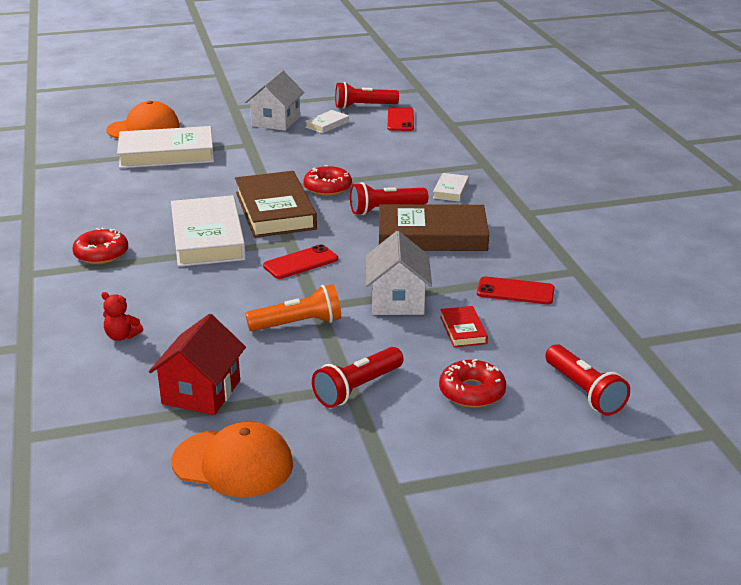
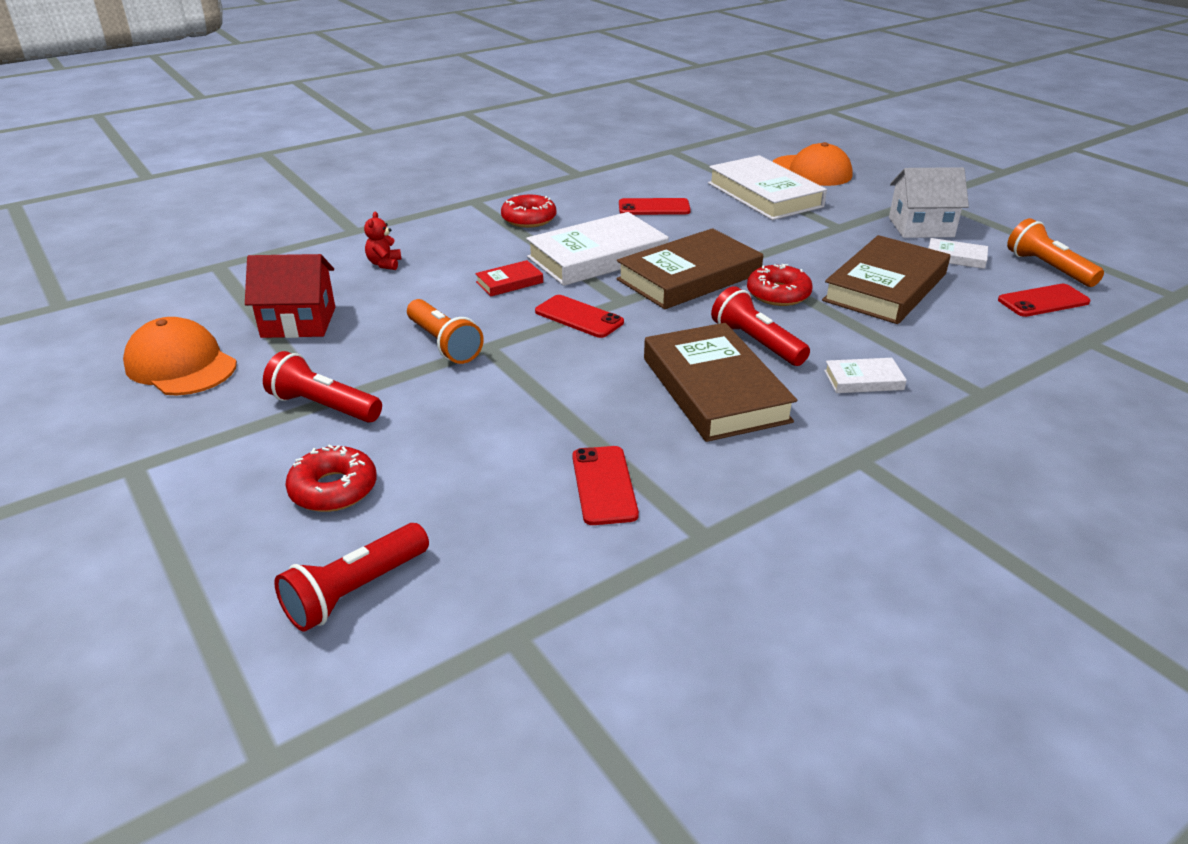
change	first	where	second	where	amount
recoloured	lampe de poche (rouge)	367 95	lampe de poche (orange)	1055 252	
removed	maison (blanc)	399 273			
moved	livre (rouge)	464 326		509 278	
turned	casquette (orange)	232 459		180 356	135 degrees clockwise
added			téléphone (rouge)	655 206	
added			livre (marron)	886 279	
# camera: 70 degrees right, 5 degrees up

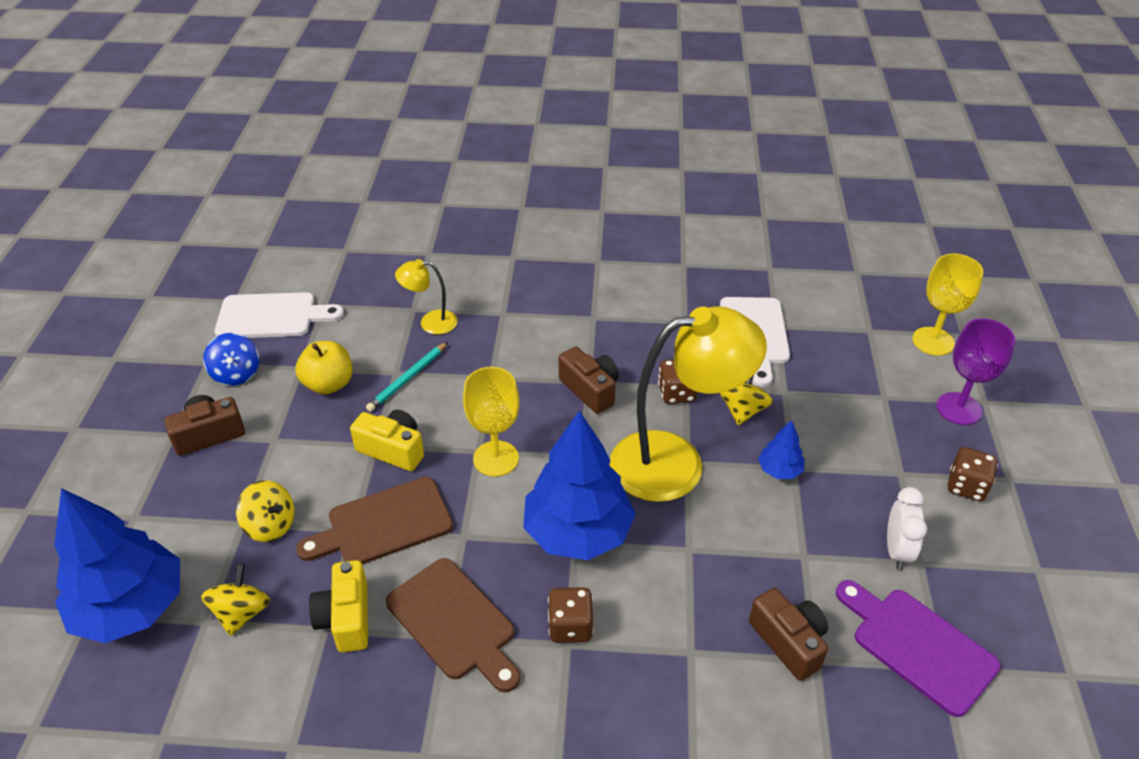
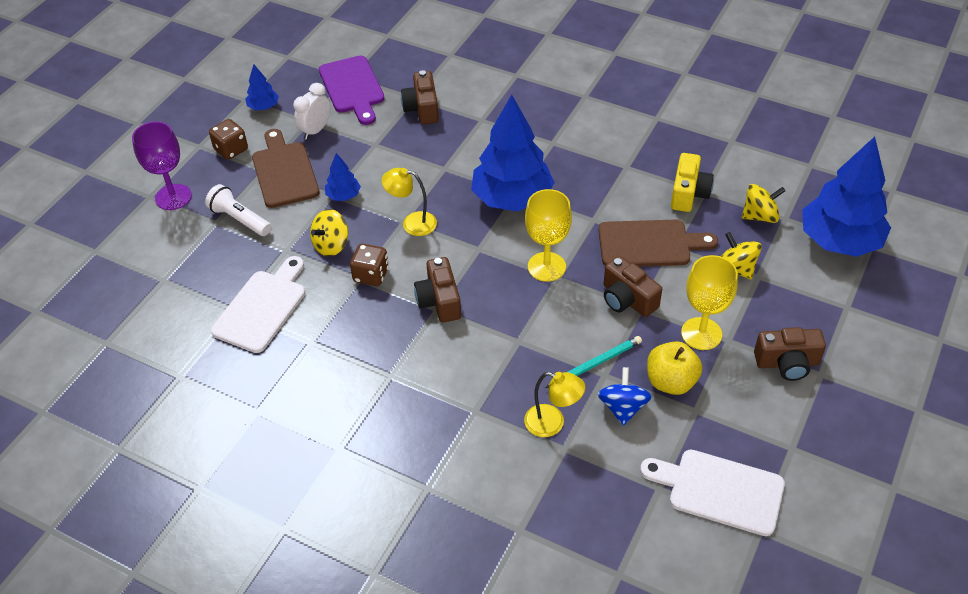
change	first	where	second	where	amount
moved	verre à pied (jaune)	947 305		709 302	
resized	lampe (jaune)	688 404		409 202	x0.46
moved	toupie (bleu)	231 359		625 396	
recoloured	appareil photo (jaune)	387 440	appareil photo (marron)	633 286	
moved	planche à découper (marron)	453 625		286 168	
turned	toupie (jaune)	235 600		763 203	135 degrees counterclockwise
removed	dé (marron)	571 615			
added			arbre (bleu)	262 87	
added			lampe de poche (blanc)	238 210	
# camera: 155 degrees left, 5 degrees up

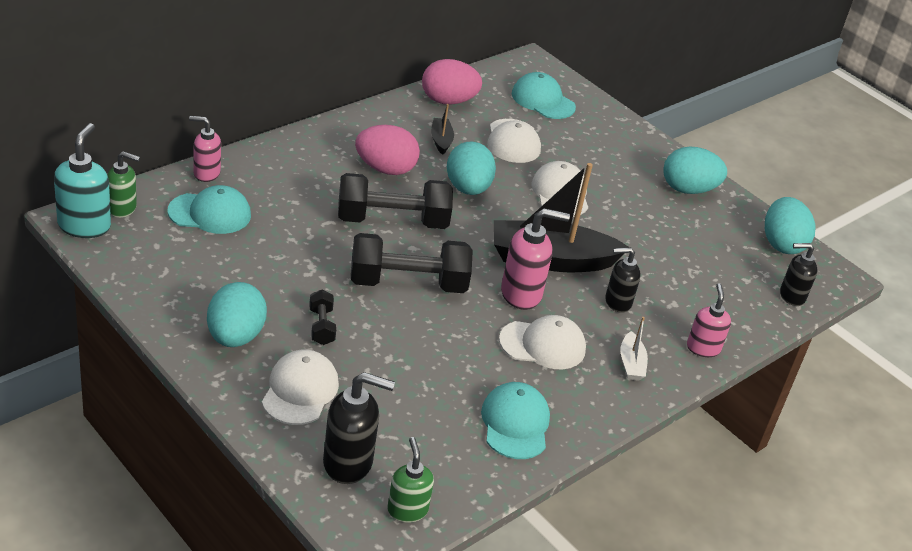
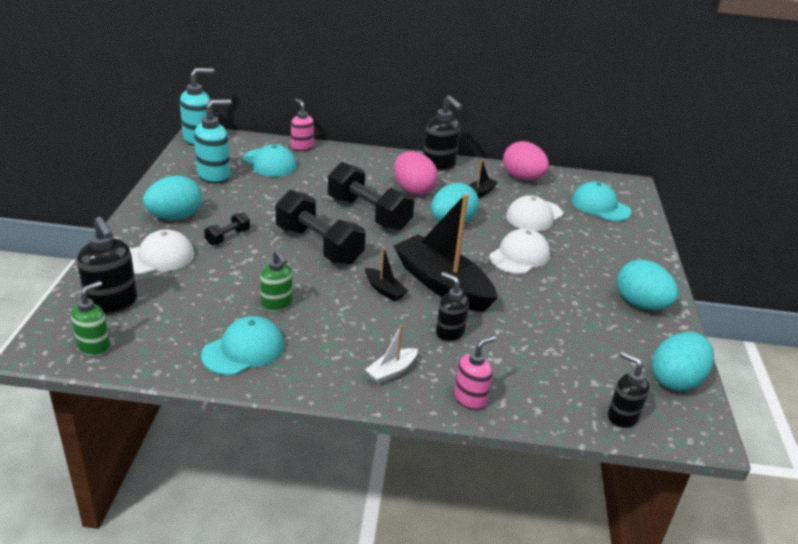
change	first	where	second	where	amount
turned	casquette (turquoise)	544 95		601 201	45 degrees counterclockwise
moved	distributeur de savon (vert)	123 184		276 281	
replaced	distributeur de savon (rose)	535 259	bateau (noir)	386 274	
removed	casquette (blanc)	542 342			
added			distributeur de savon (noir)	442 133	
added			distributeur de savon (turquoise)	212 141	
# camera: 50 degrees right, 5 degrees down

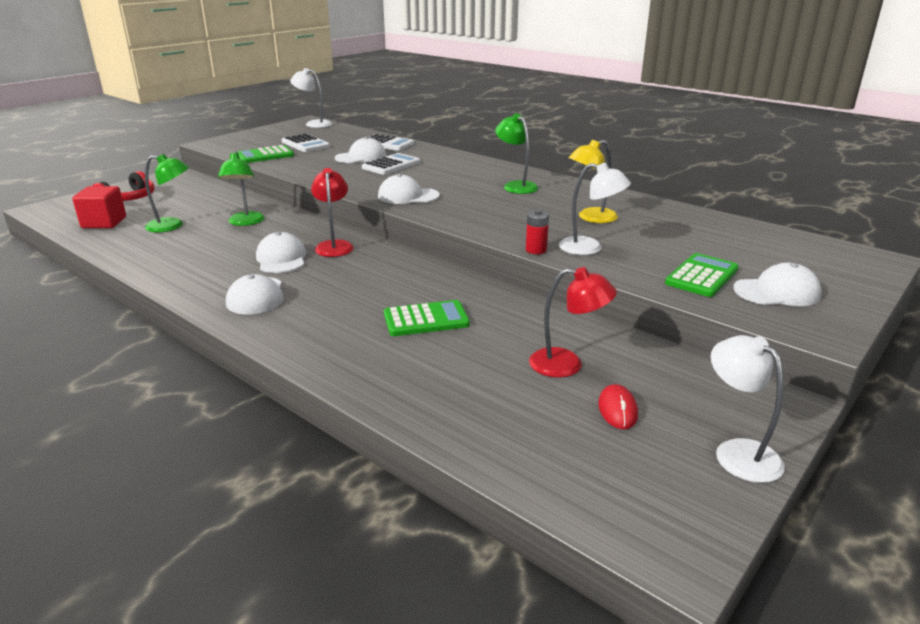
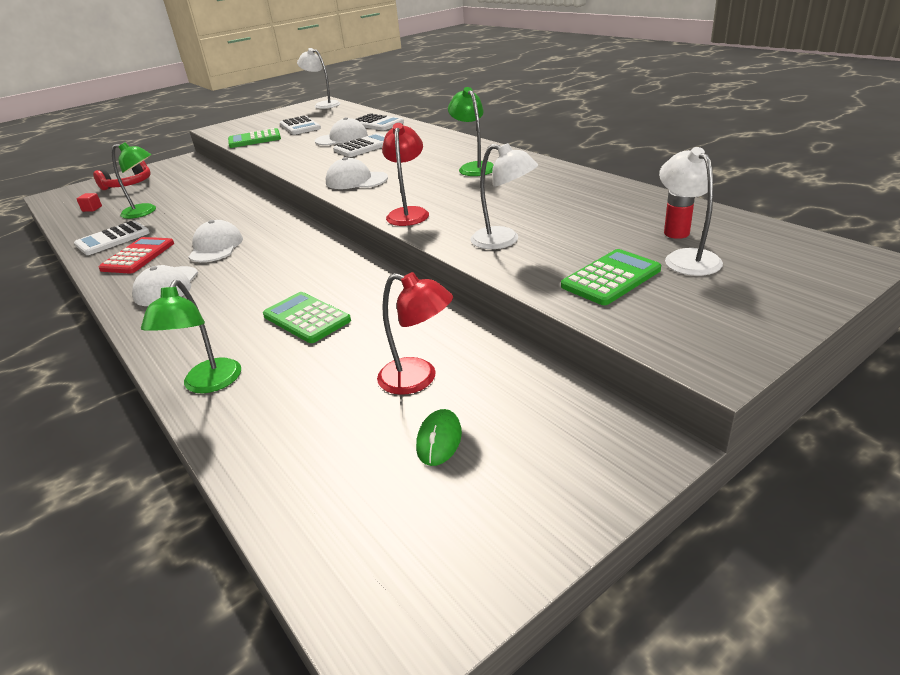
change	first	where	second	where	amount
removed	lampe (jaune)	593 181			
moved	lampe (vert)	241 188		191 336	
moved	lampe (rouge)	332 212		405 174	
resized	cube (rouge)	99 207		89 202	x0.46
moved	pile (rouge)	537 232		679 214	
removed	casquette (blanc)	777 284			
turned	calculatrice (vert)	427 318		307 317	135 degrees counterclockwise
moved	lampe (blanc)	748 409		691 211	
recoloured	souris (rouge)	618 406	souris (vert)	439 437	
added			calculatrice (blanc)	112 237	
added			calculatrice (rouge)	136 255	
# camera: 15 degrees right, 5 degrees up

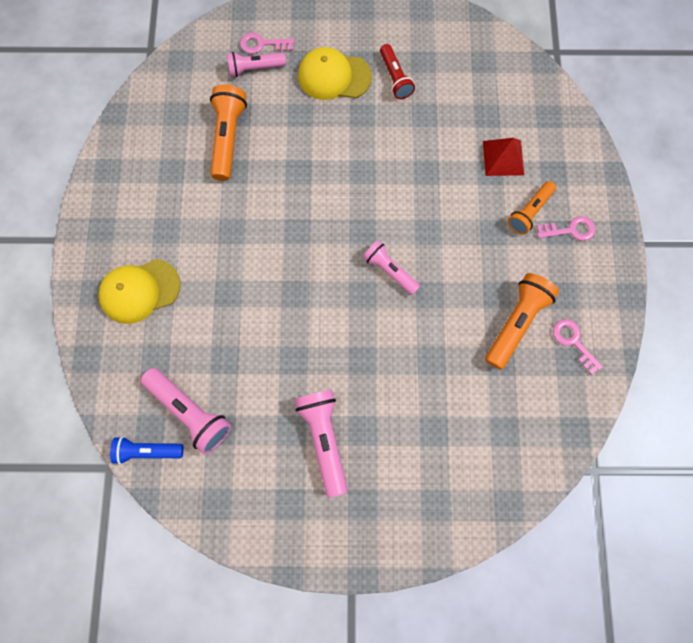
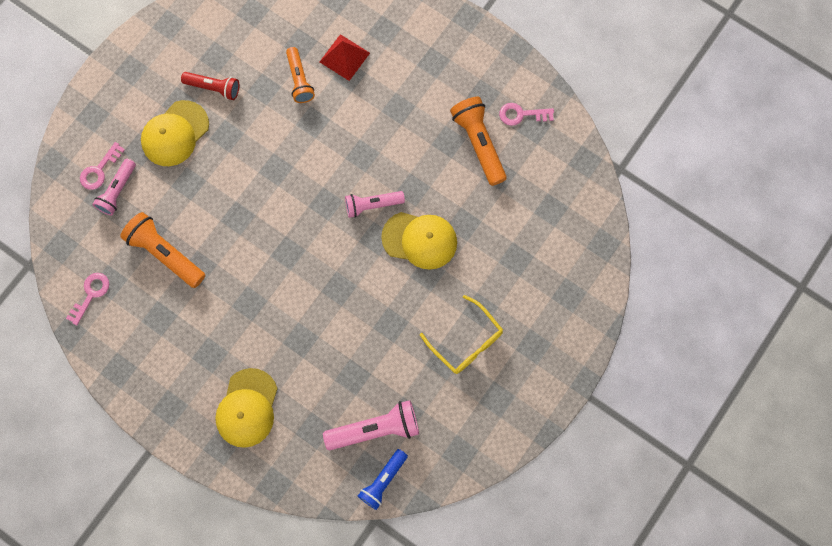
change	first	where	second	where	amount
moved	lampe de poche (orange)	532 207		300 75	
moved	clé (rose)	566 228		87 299	
replaced	lampe de poche (rose)	321 444	lunettes (jaune)	461 334	
added			casquette (jaune)	419 241	
# camera: 55 degrees left, 0 degrees up

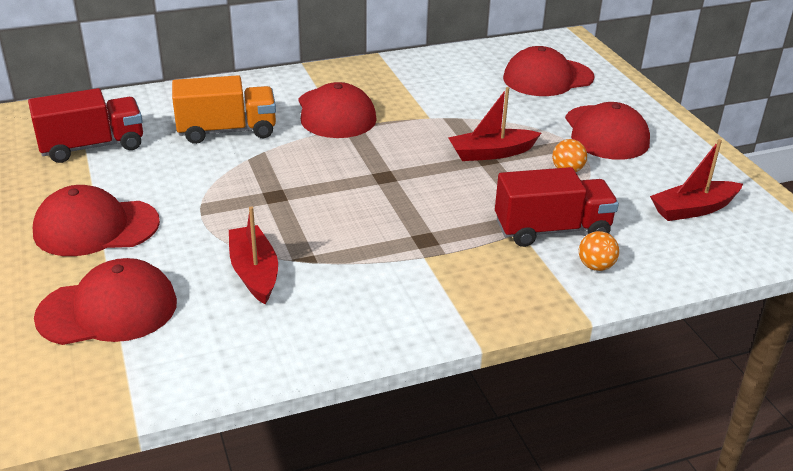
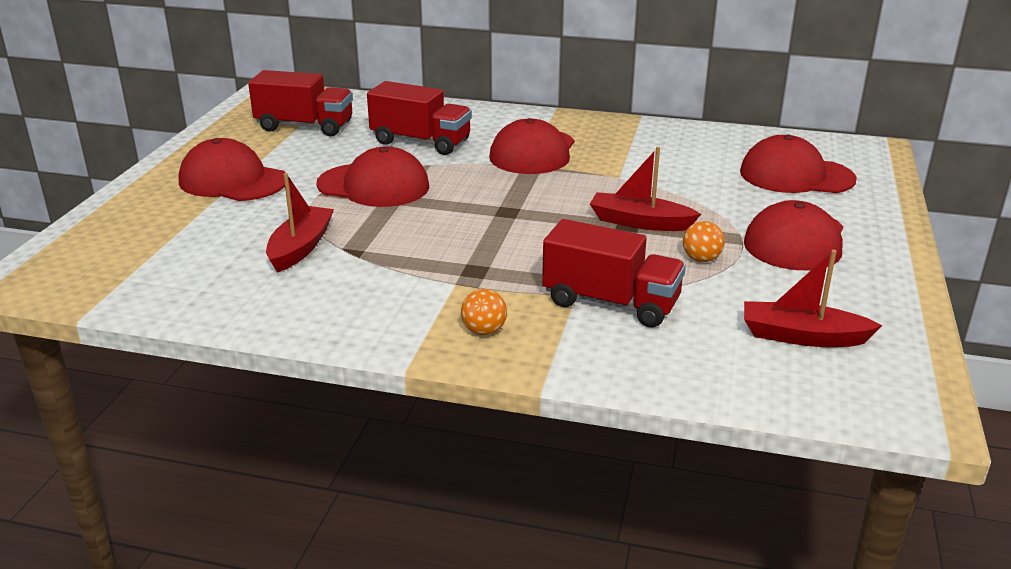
change	first	where	second	where	amount
recoloured	camion (orange)	224 109	camion (rouge)	419 118	
moved	balle (orange)	599 251		484 312	
moved	casquette (rouge)	105 301		372 176	
# camera: 35 degrees right, 5 degrees down

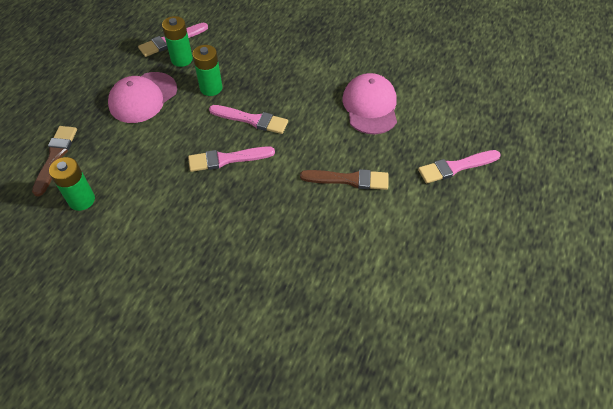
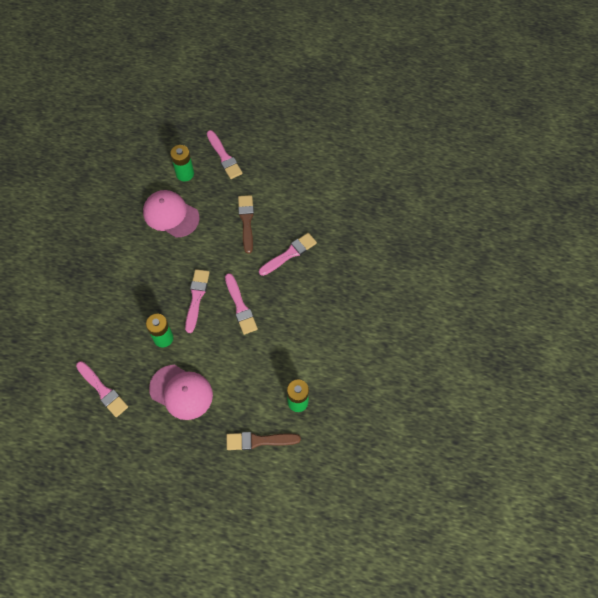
change	first	where	second	where	amount
moved	pile (vert)	177 41		182 163	
turned	casquette (rose)	369 103		171 213	45 degrees clockwise
added			pinceau (rose)	288 254	
# camera: 100 degrees left, 10 degrees up

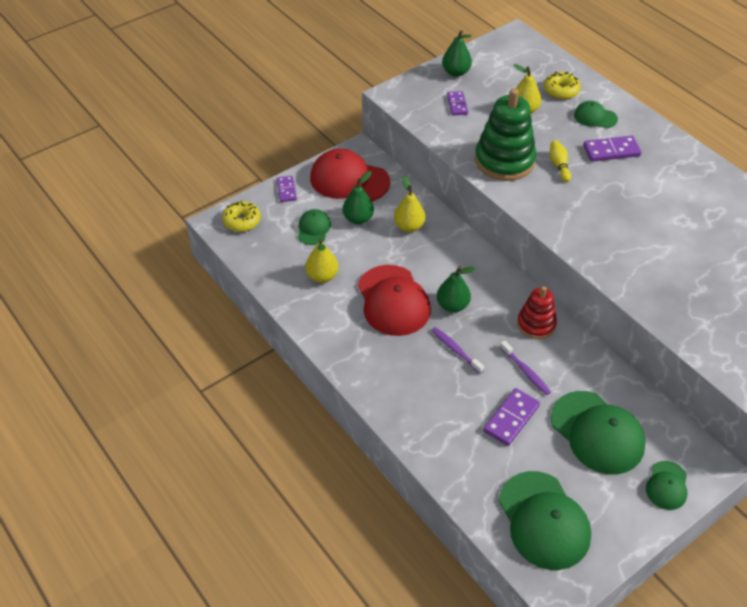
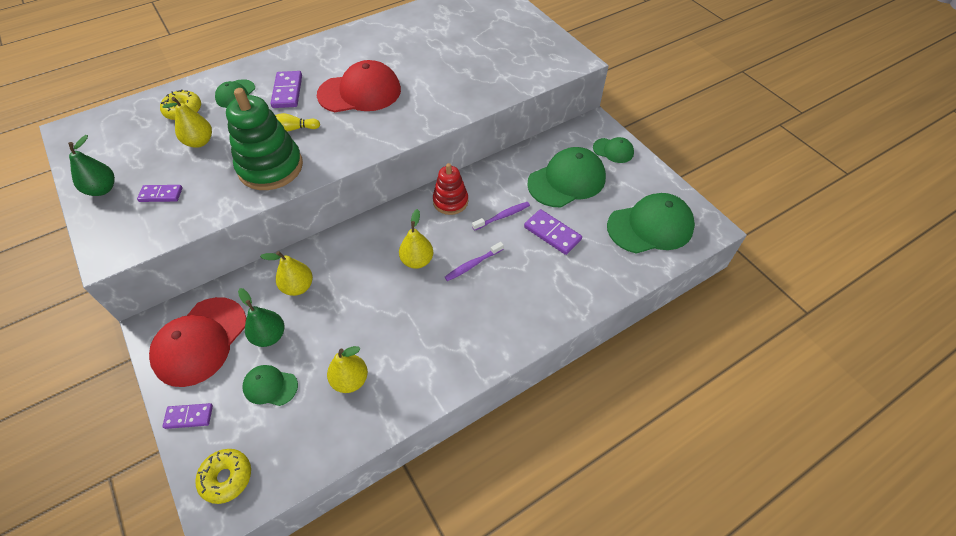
change	first	where	second	where	amount
moved	casquette (rouge)	394 300		359 86	
recoloured	poire (vert)	456 289	poire (jaune)	416 239	
# camera: 85 degrees left, 5 degrees up

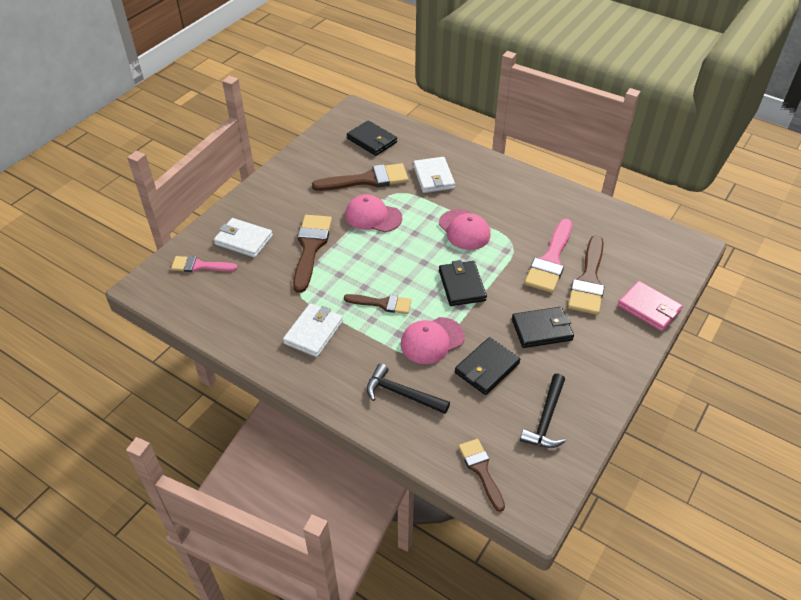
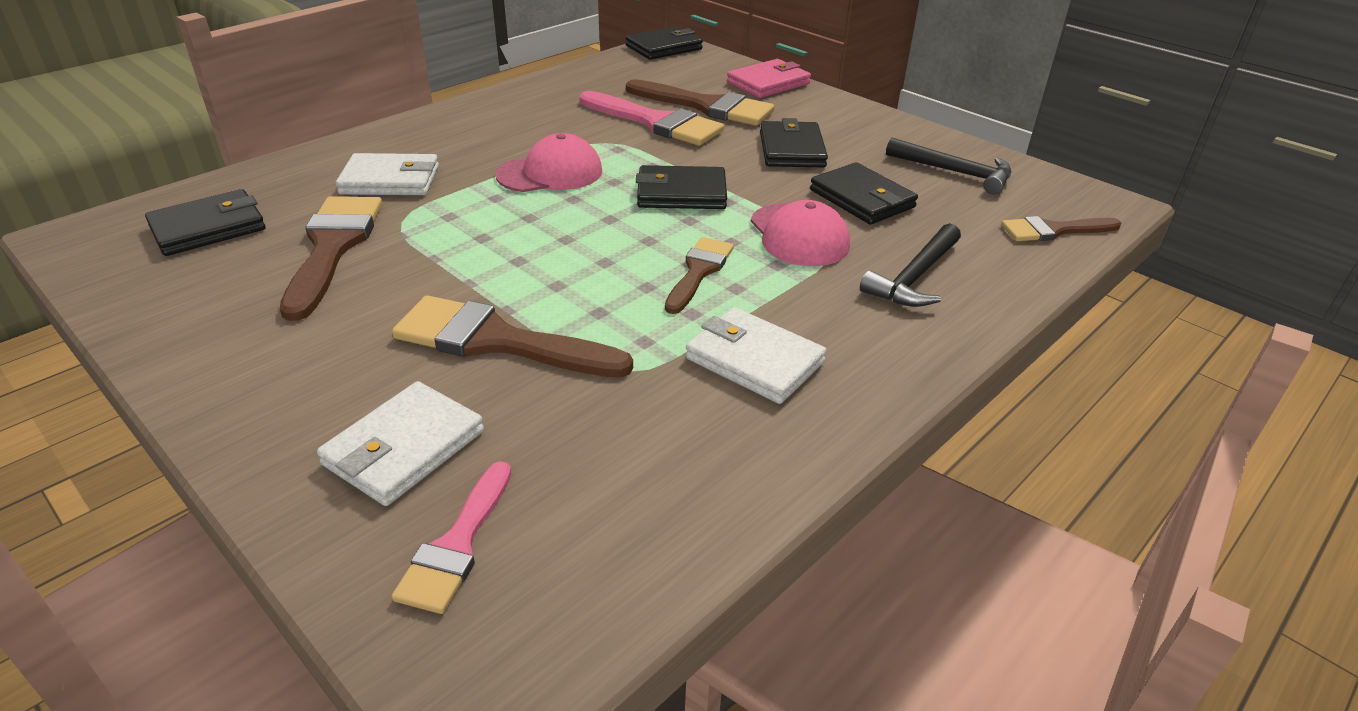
change	first	where	second	where	amount
removed	casquette (rose)	373 213			
added			portefeuille (noir)	664 43	
# camera: 80 degrees left, 10 degrees down

